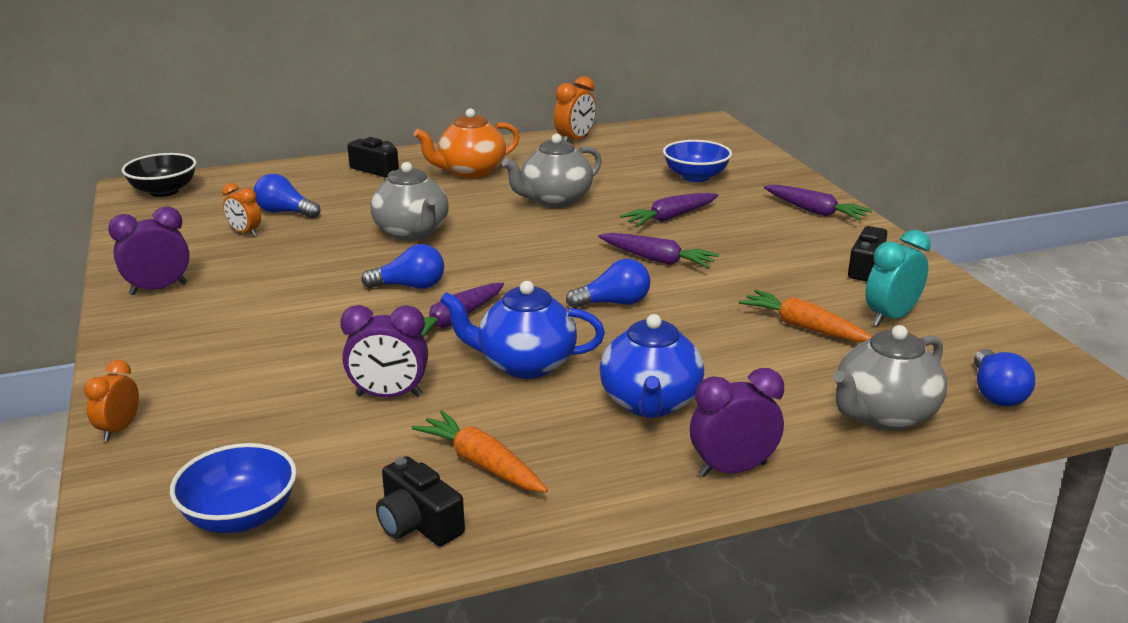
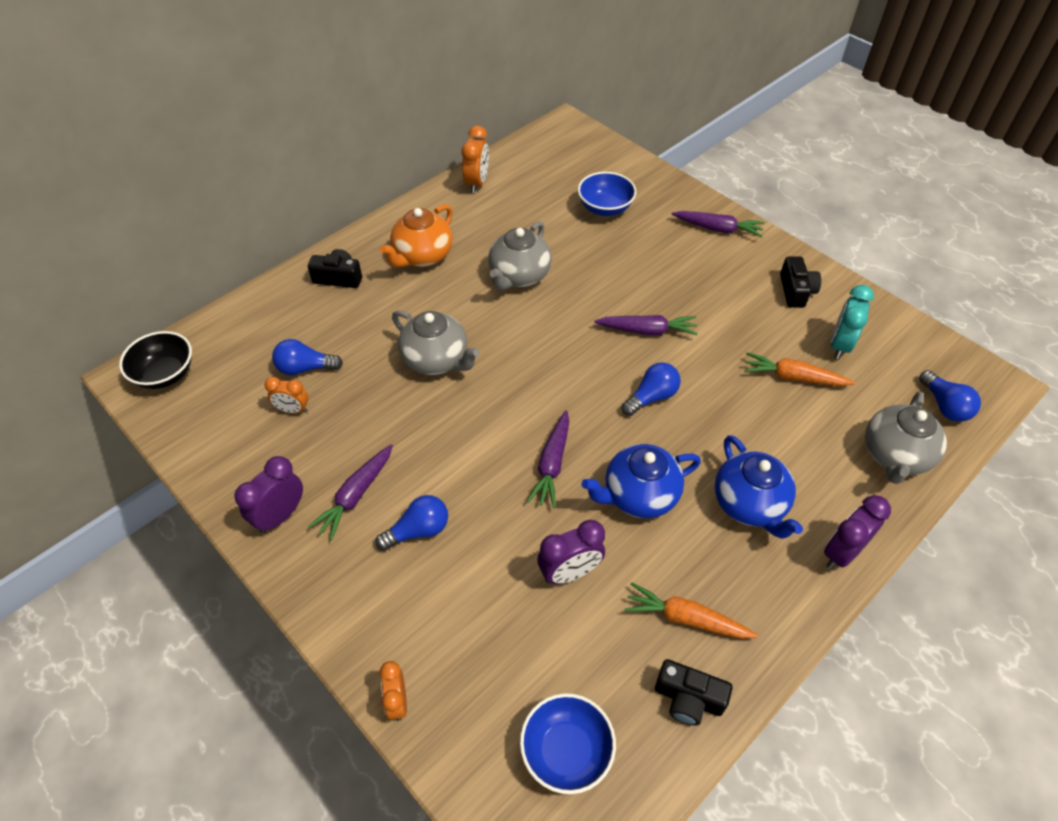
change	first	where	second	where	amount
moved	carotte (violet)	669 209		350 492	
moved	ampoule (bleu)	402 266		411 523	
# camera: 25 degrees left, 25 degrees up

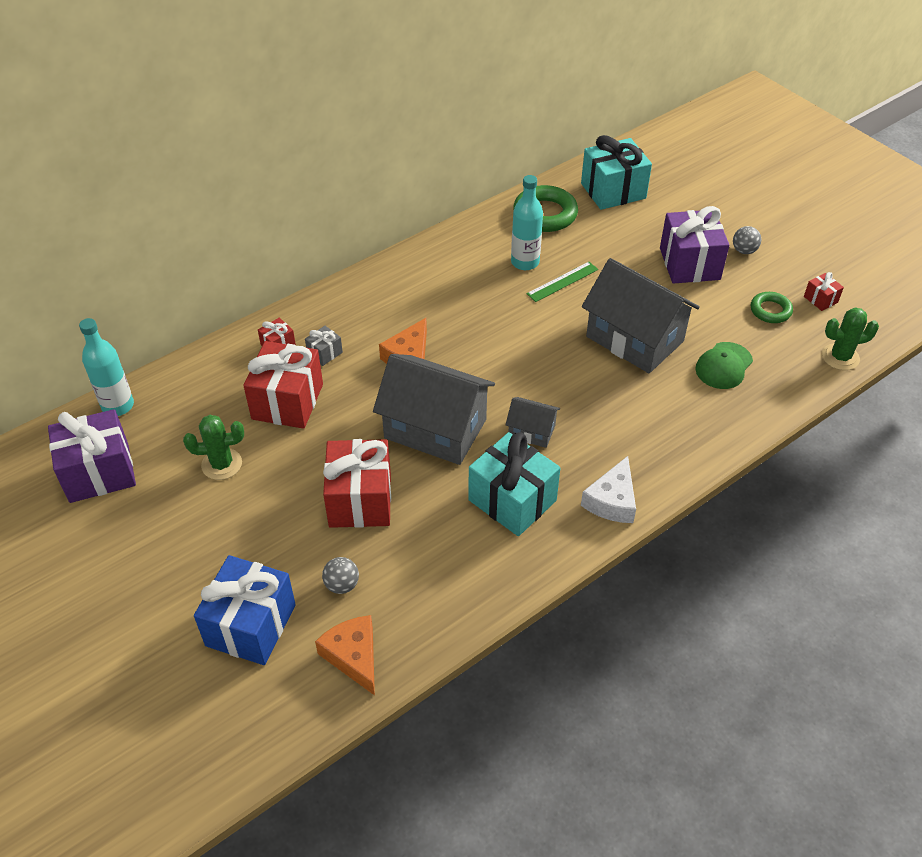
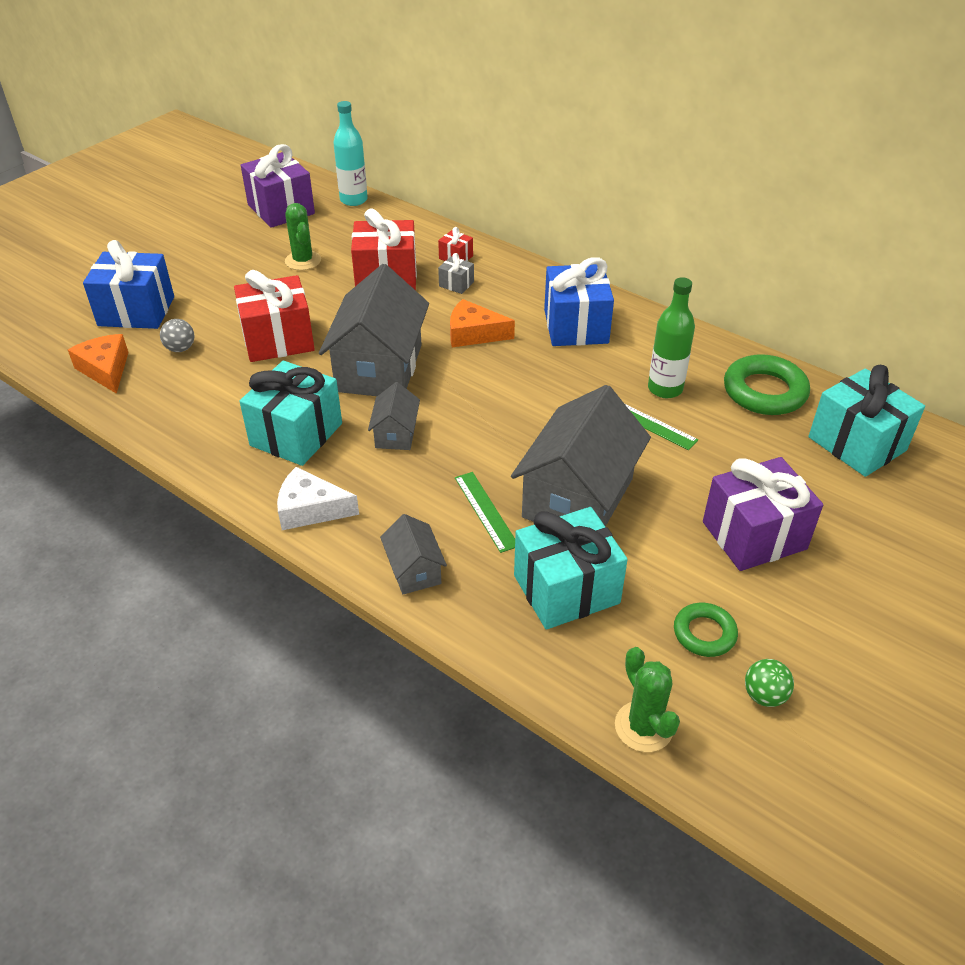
change	first	where	second	where	amount
recoloured	bouteille (turquoise)	527 222	bouteille (vert)	671 337	
removed	balle (gris)	747 240			
replaced	cadeau (rouge)	824 291	balle (vert)	769 683	
replaced	casquette (vert)	724 365	cadeau (turquoise)	571 568	
turned	fromage (orange)	345 655		98 364	75 degrees counterclockwise
added			cadeau (bleu)	579 301	
added			règle (vert)	485 512	
added			maison (gris)	413 554	
# camera: 75 degrees right, 5 degrees down

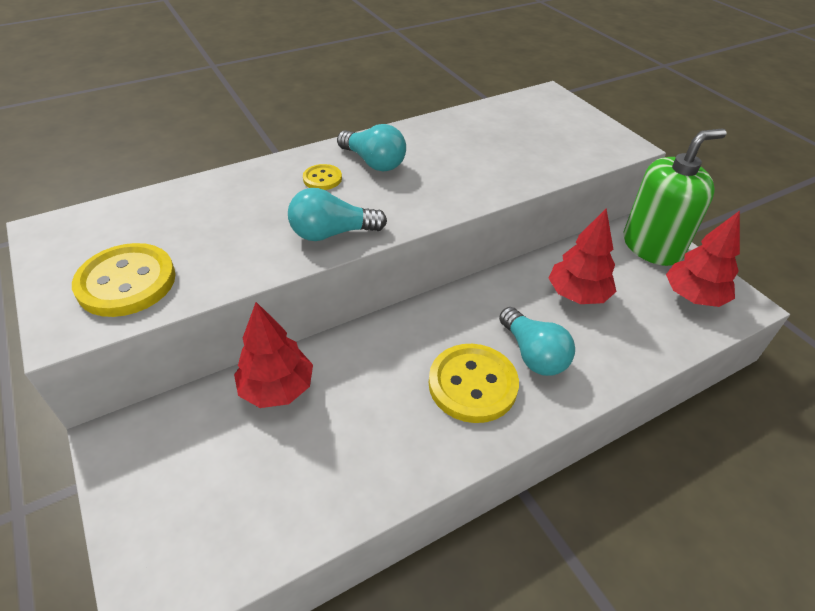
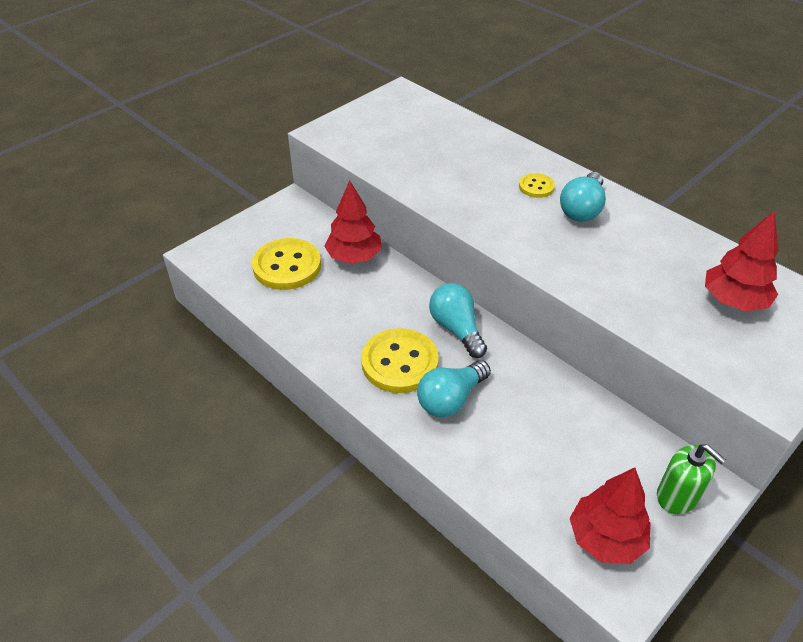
change	first	where	second	where	amount
resized	distributeur de savon (vert)	675 197		691 479	x0.58
moved	ampoule (turquoise)	337 214		458 320	
moved	arbre (rouge)	582 256		742 261	
moved	bouton (jaune)	124 280		286 264	
# camera: 75 degrees right, 0 degrees up

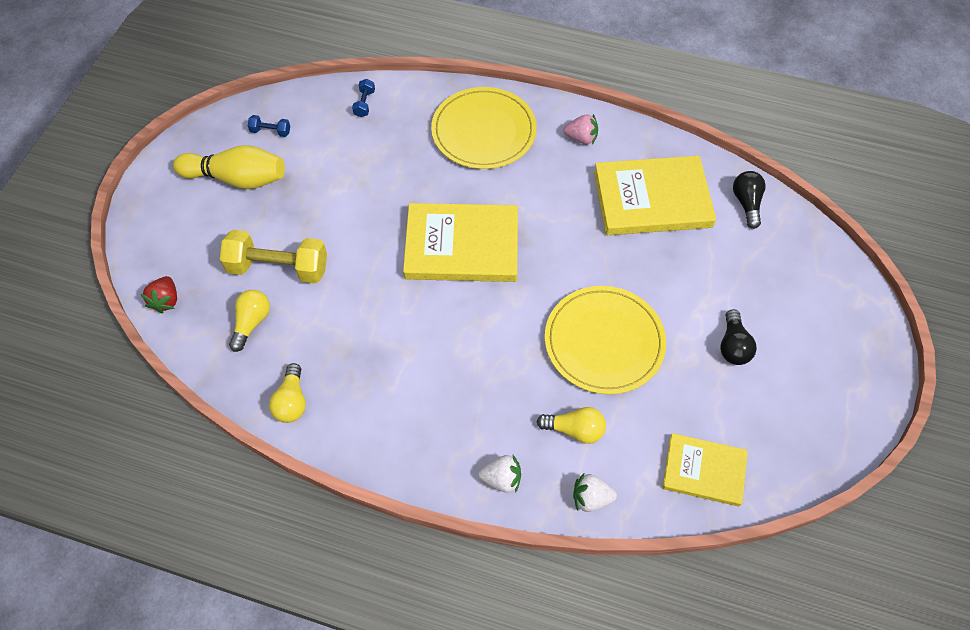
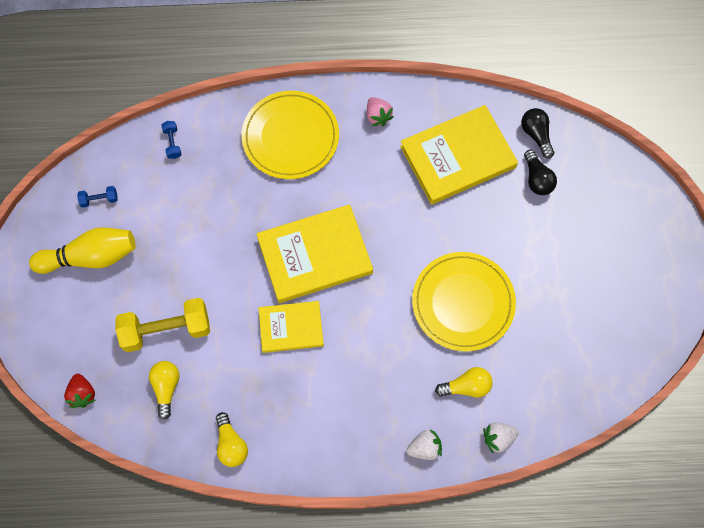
change	first	where	second	where	amount
turned	fraise (rose)	580 129		380 111	75 degrees clockwise
moved	ampoule (noir)	738 337		540 172	
moved	livre (jaune)	705 470		291 327	
# camera: 20 degrees left, 10 degrees up

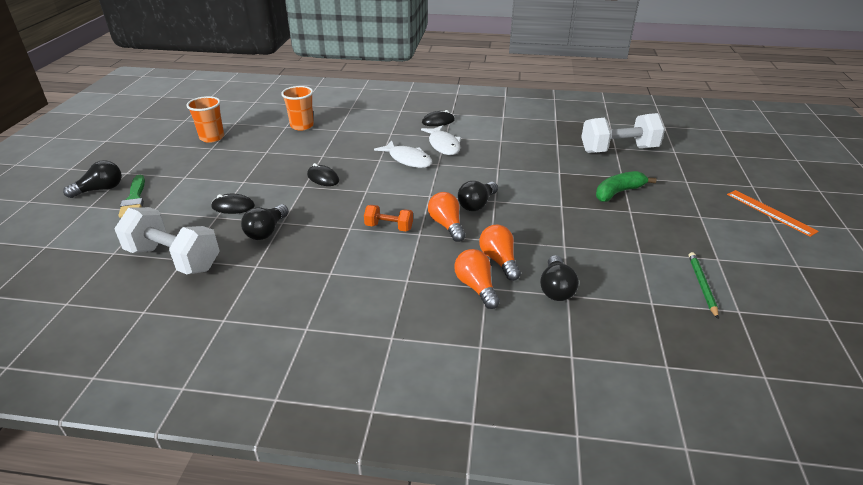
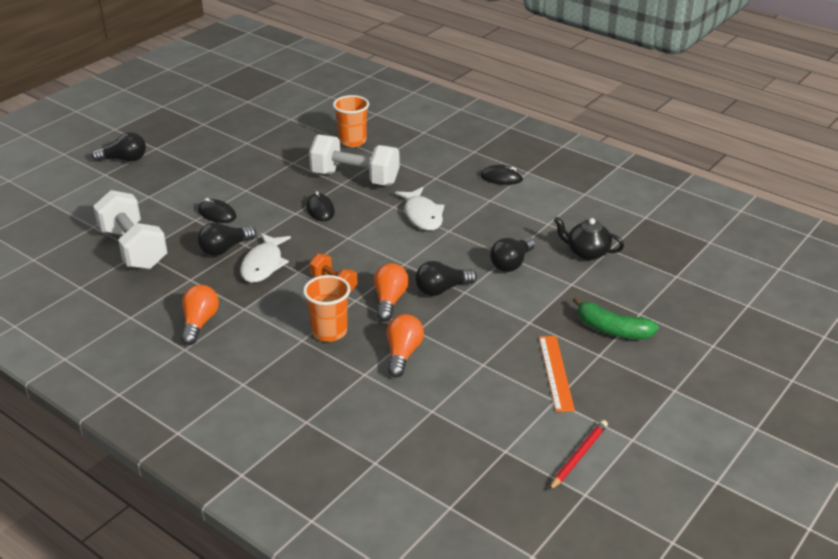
change	first	where	second	where	amount
moved	gobelet (orange)	205 119		327 308	
moved	haltère (blanc)	623 133		354 159	
moved	poisson (blanc)	441 140		265 258	
turned	banane (vert)	626 186		616 317	150 degrees counterclockwise
removed	pinceau (vert)	131 196			
moved	règle (orange)	773 213		557 374	
moved	ampoule (orange)	477 279		200 315	
recoloured	crayon (vert)	704 285	crayon (rouge)	578 455	
moved	ampoule (noir)	559 278		512 254	
added			théière (noir)	589 238	
# camera: 30 degrees right, 0 degrees up

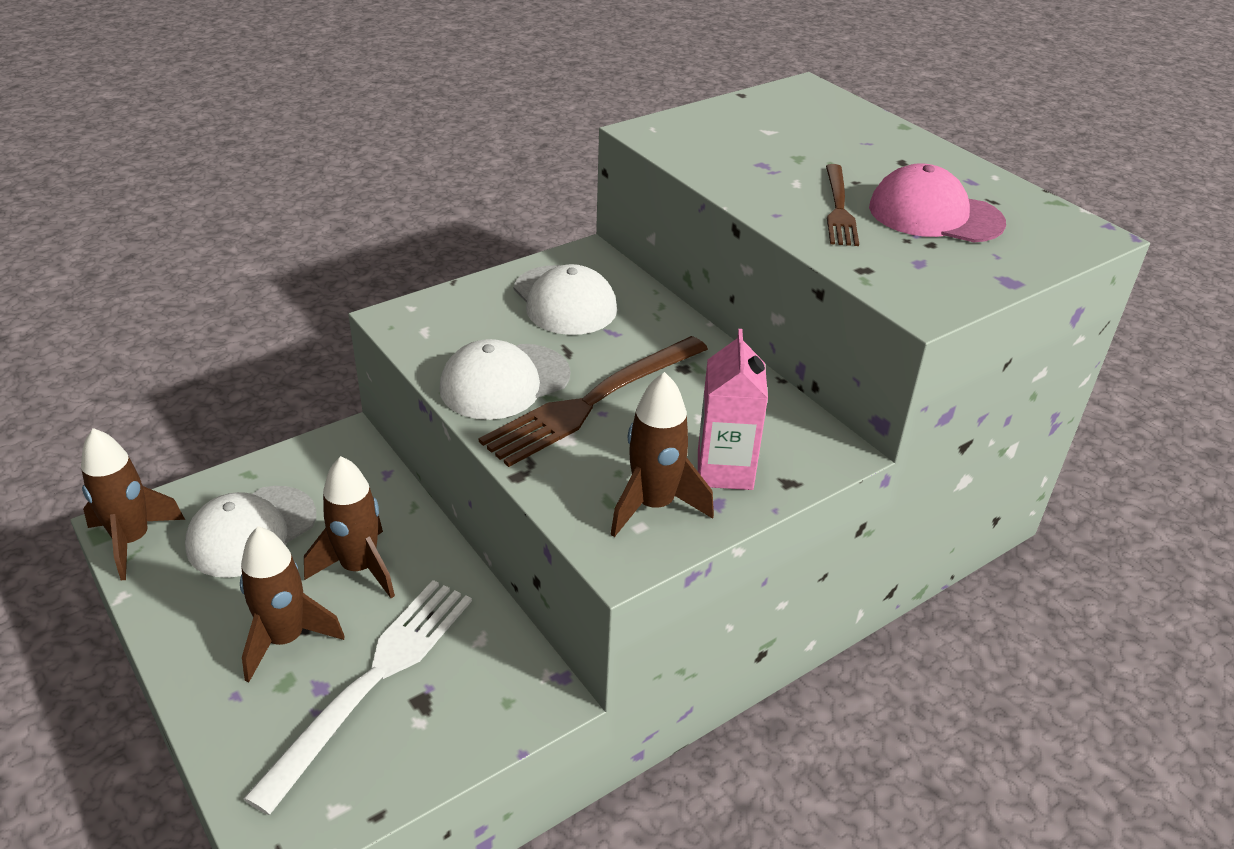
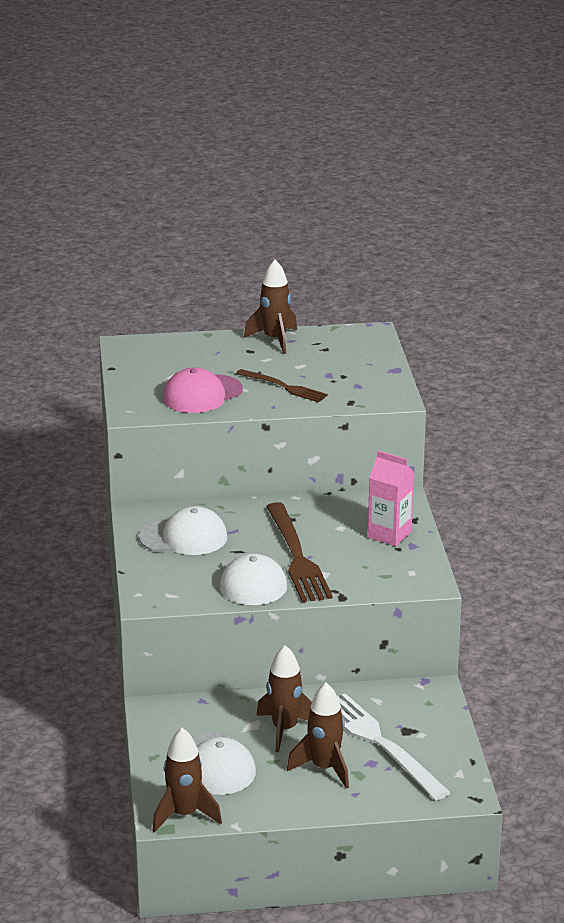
change	first	where	second	where	amount
moved	casquette (rose)	937 202		203 390	
moved	fusée (marron)	662 454		270 307	
# camera: 60 degrees left, 10 degrees down

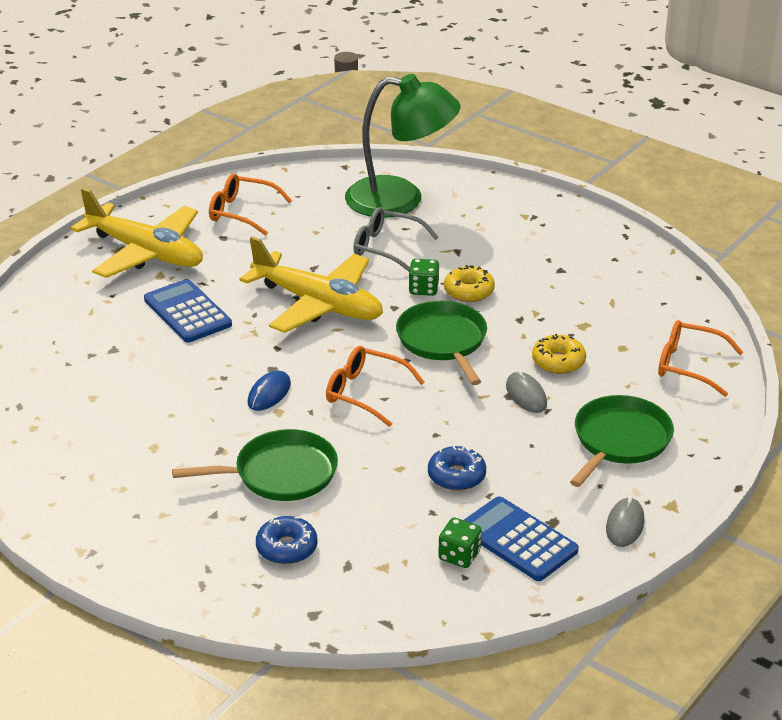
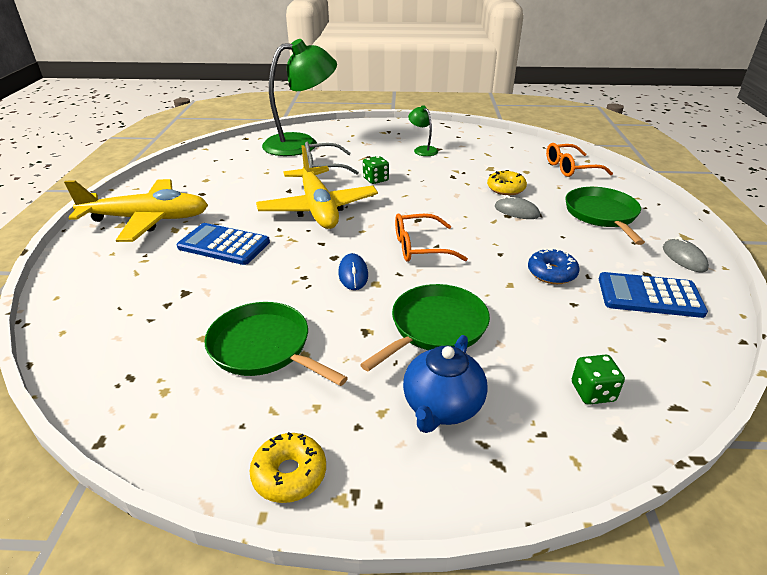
change	first	where	second	where	amount
removed	lunettes (orange)	250 204			
turned	avion (jaune)	311 284		317 187	75 degrees clockwise
moved	beignet (jaune)	469 283		288 467	
moved	poêle (vert)	441 343		276 344	
removed	beignet (bleu)	286 540			
moved	dé (vert)	460 543		598 380	
added			lampe (vert)	423 130	
added			théière (bleu)	445 384	
# camera: 35 degrees left, 0 degrees up

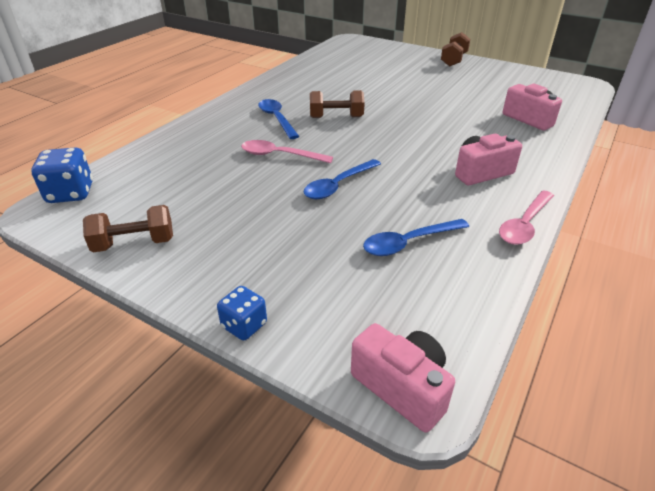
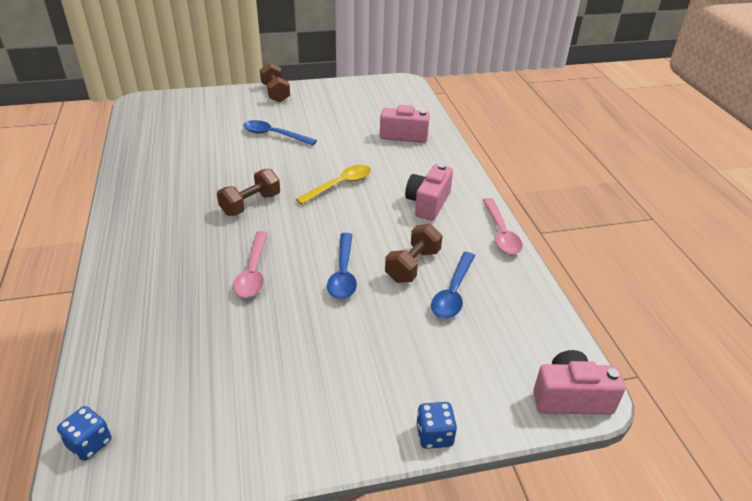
change	first	where	second	where	amount
moved	cuillère (bleu)	278 119		280 132	
turned	cuillère (rose)	287 151		250 264	60 degrees counterclockwise
resized	dé (bleu)	62 175		84 433	x0.64
moved	haltère (marron)	128 228		414 253	
added			cuillère (jaune)	333 185	
# camera: 45 degrees left, 0 degrees up

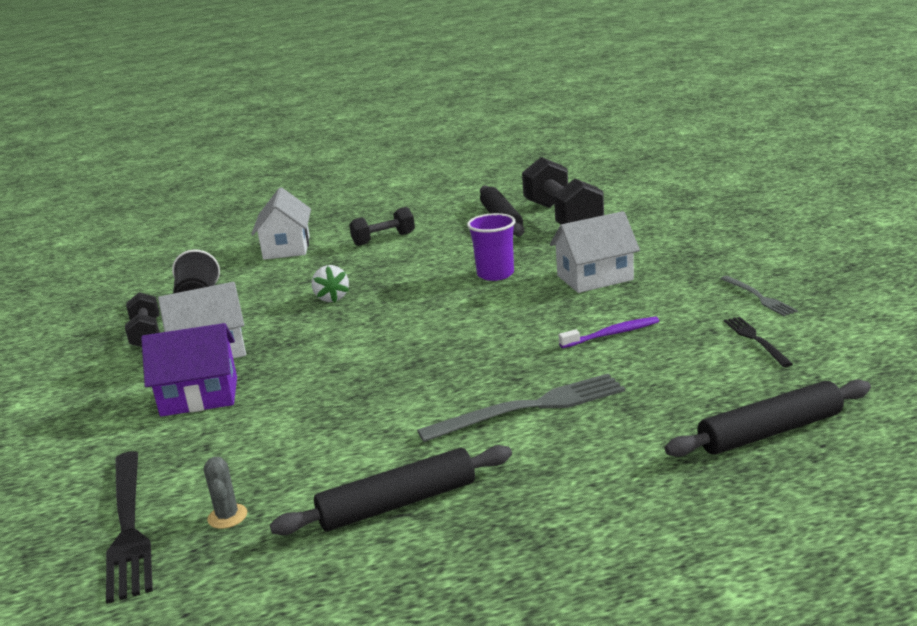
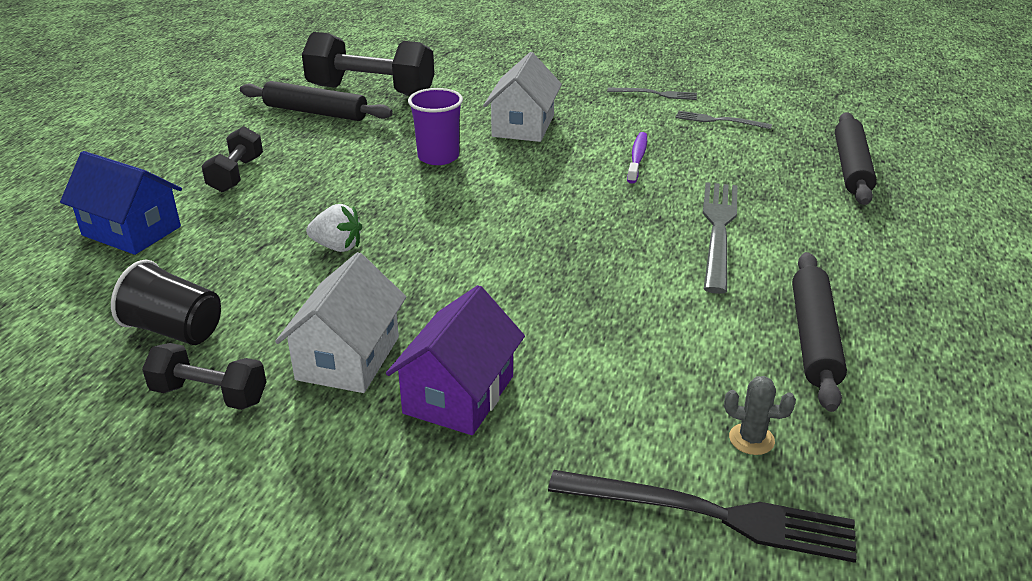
change	first	where	second	where	amount
recoloured	maison (blanc)	281 223	maison (bleu)	121 203	
recoloured	fourchette (noir)	758 342	fourchette (gris)	723 120	
# camera: 60 degrees left, 10 degrees up

